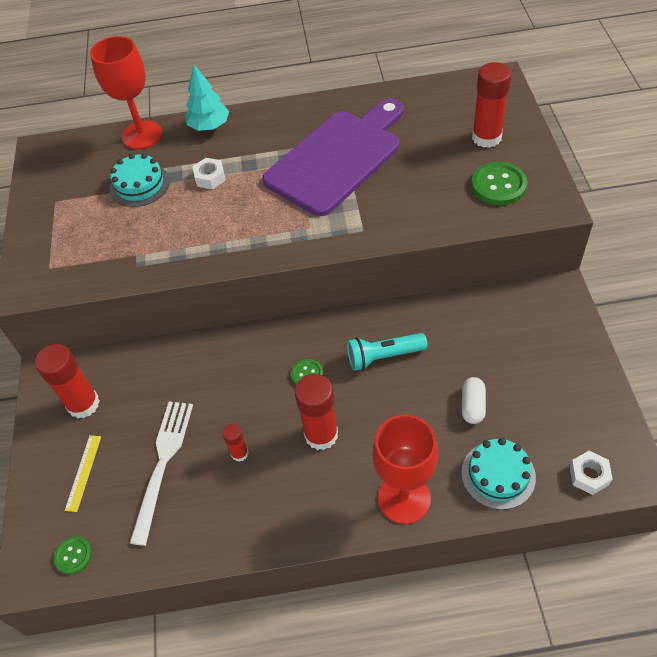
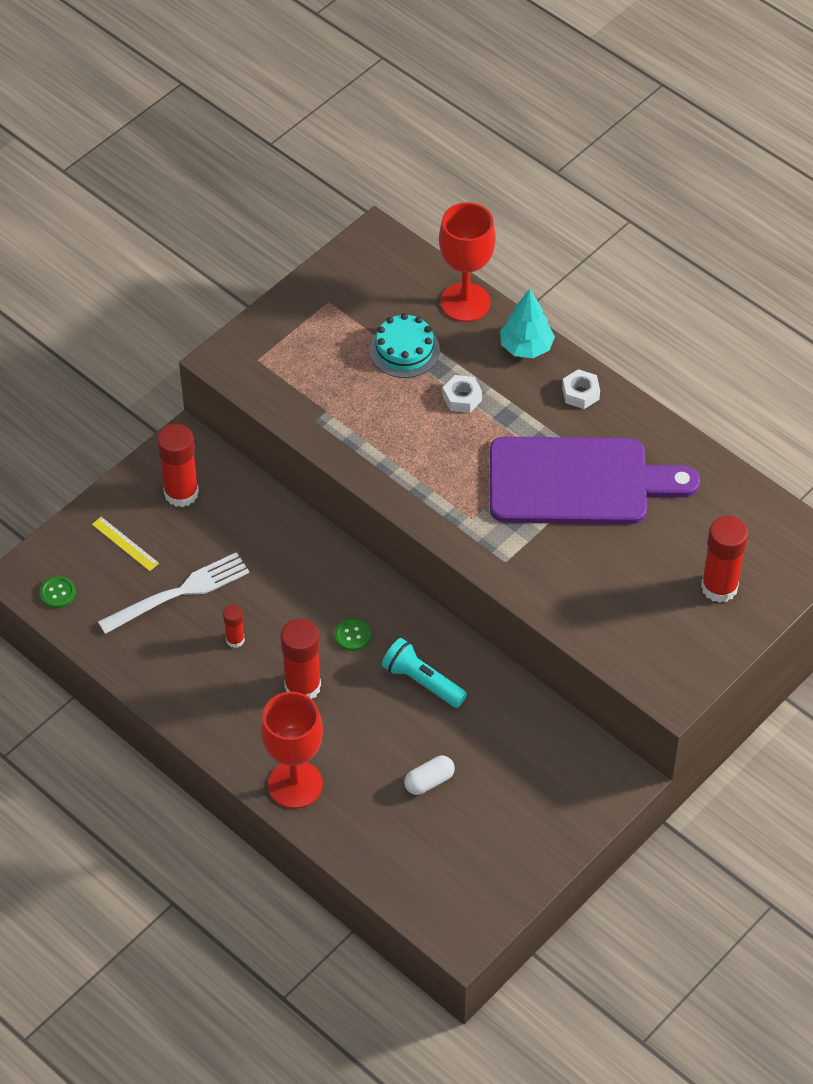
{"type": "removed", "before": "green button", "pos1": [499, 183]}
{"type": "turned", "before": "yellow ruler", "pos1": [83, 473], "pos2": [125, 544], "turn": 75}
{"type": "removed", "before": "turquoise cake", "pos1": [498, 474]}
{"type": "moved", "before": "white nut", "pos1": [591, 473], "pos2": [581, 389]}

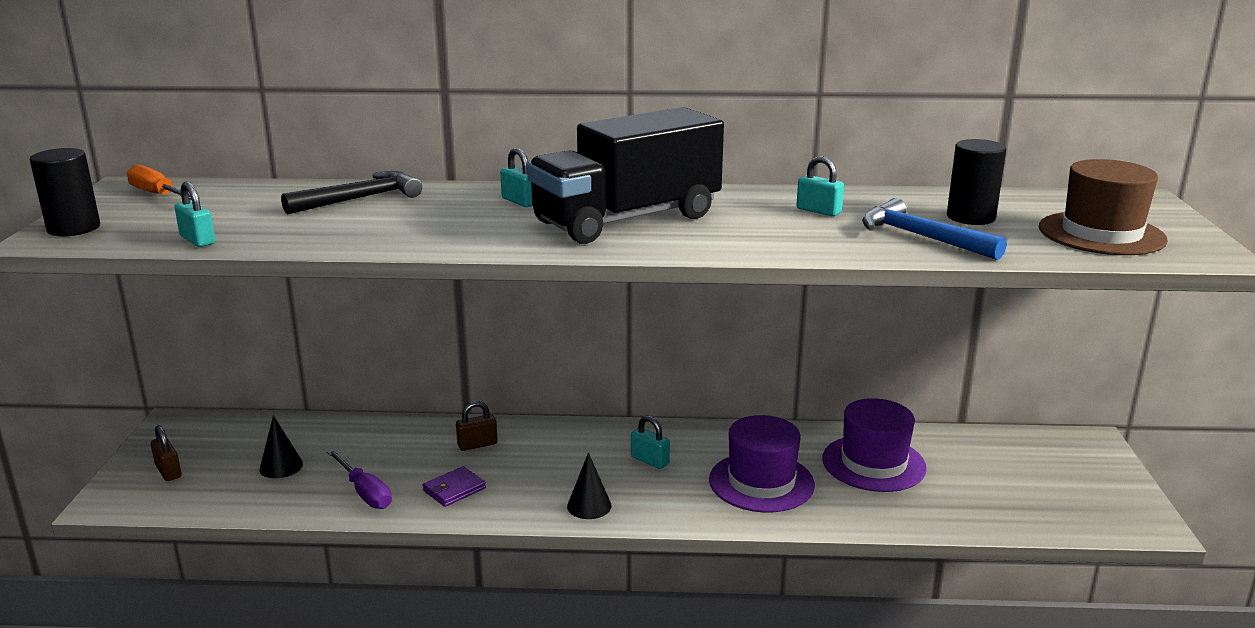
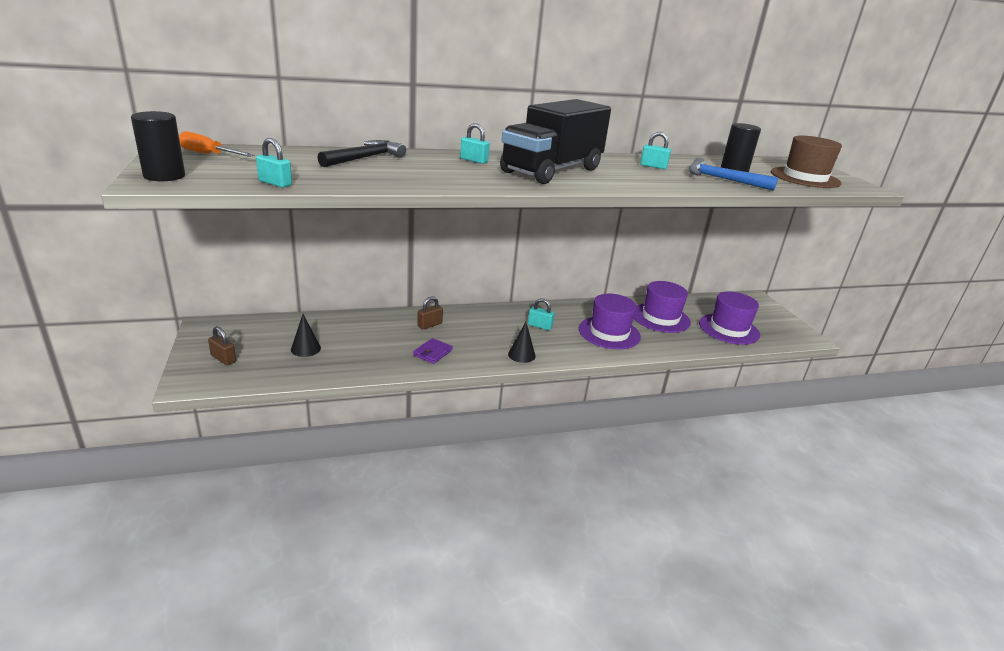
{"type": "removed", "before": "purple screwdriver", "pos1": [359, 479]}
{"type": "added", "after": "purple hat", "pos2": [729, 318]}

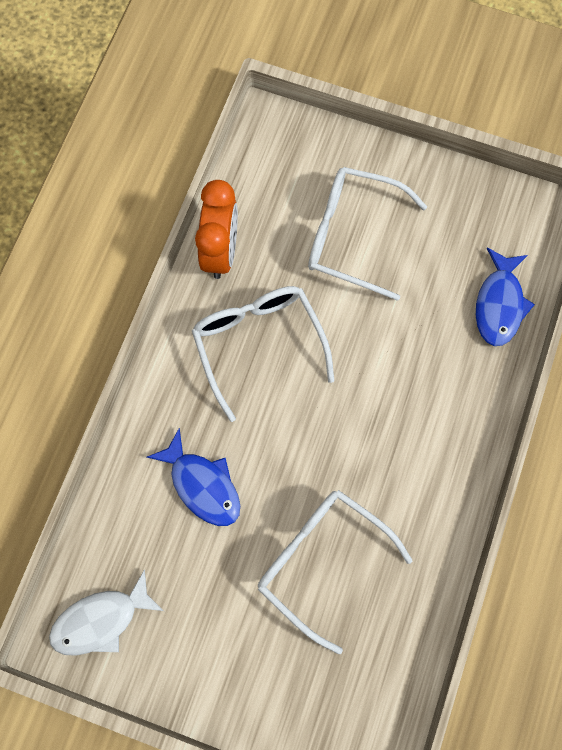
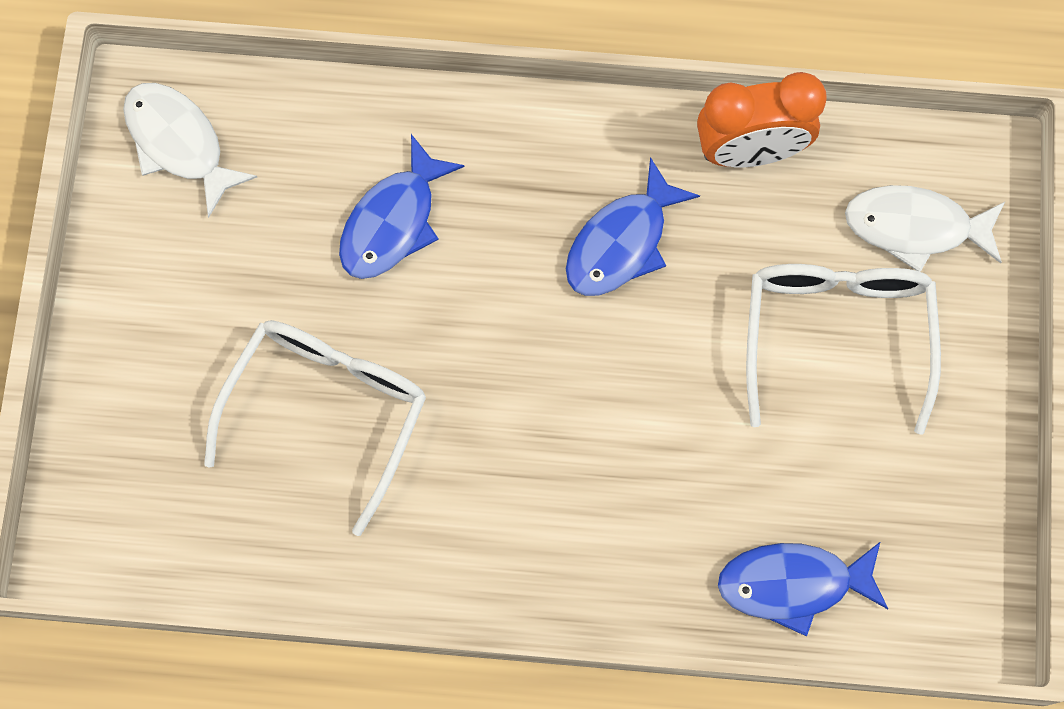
{"type": "replaced", "before": "white glasses", "after": "blue fish", "pos1": [263, 354], "pos2": [633, 226]}
{"type": "added", "after": "white fish", "pos2": [925, 228]}

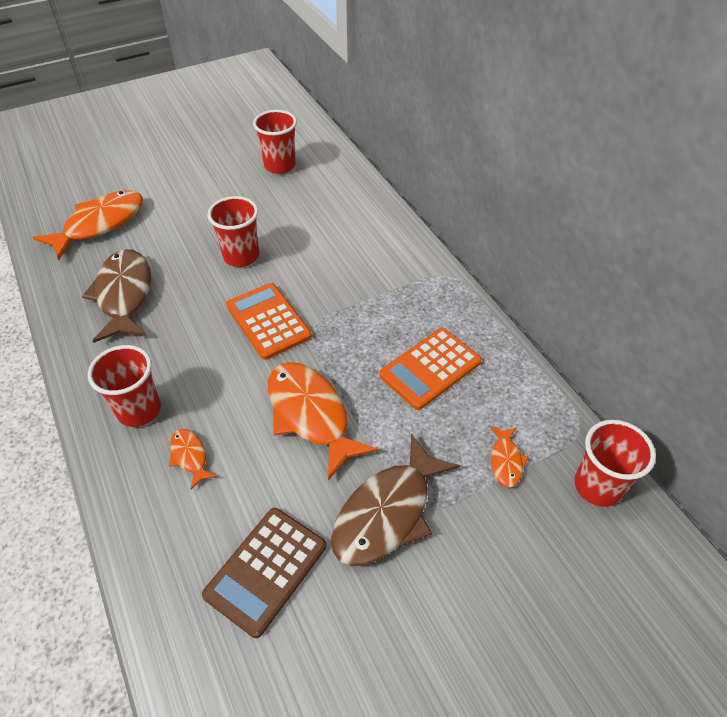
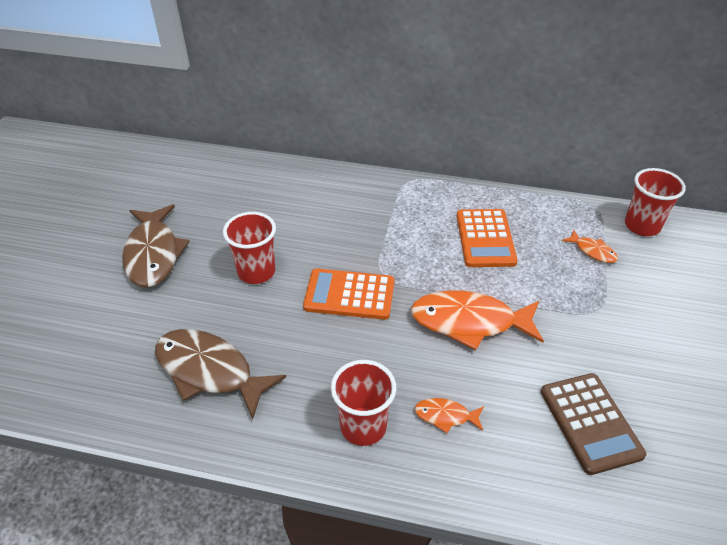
{"type": "removed", "before": "red cup", "pos1": [275, 142]}
{"type": "removed", "before": "orange fish", "pos1": [88, 225]}
{"type": "moved", "before": "brown fish", "pos1": [395, 499], "pos2": [156, 245]}

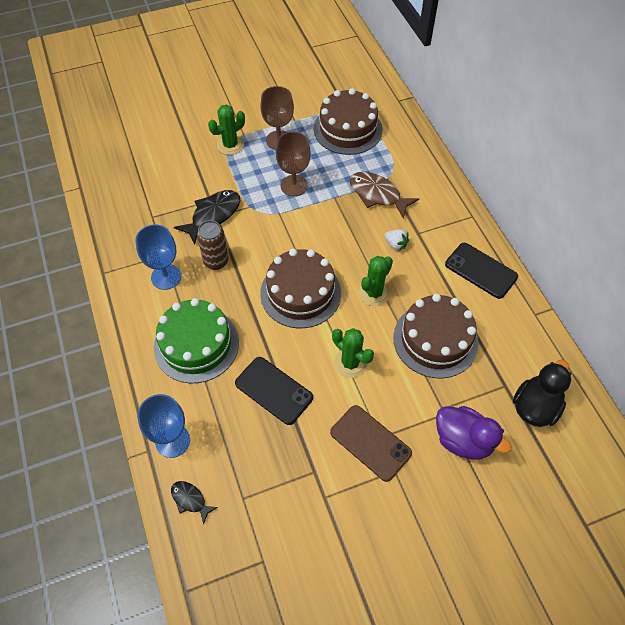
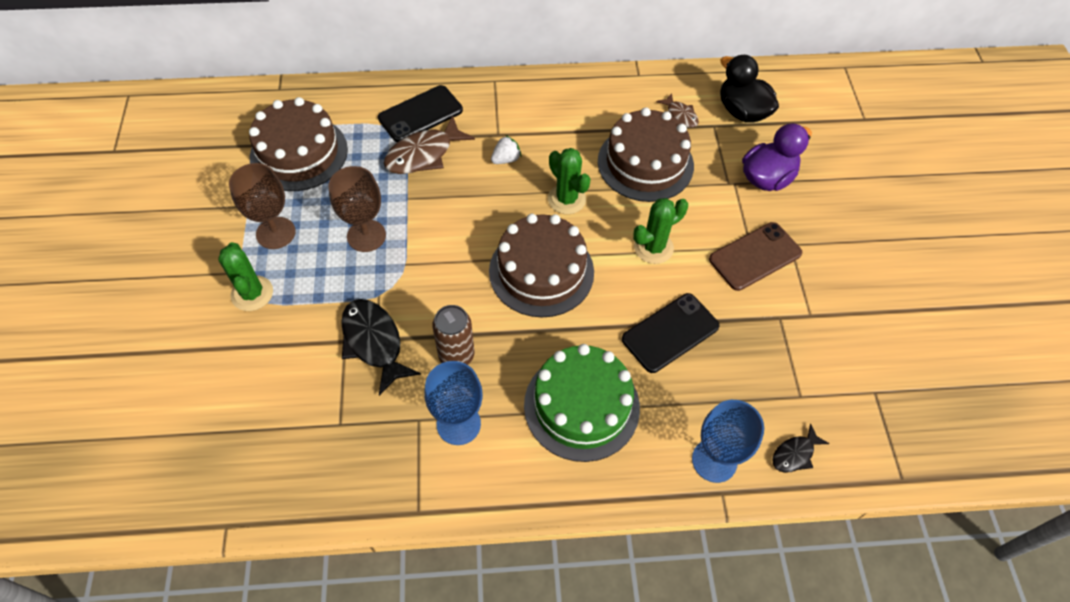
{"type": "moved", "before": "black phone", "pos1": [481, 271], "pos2": [420, 113]}
{"type": "added", "after": "brown fish", "pos2": [677, 110]}

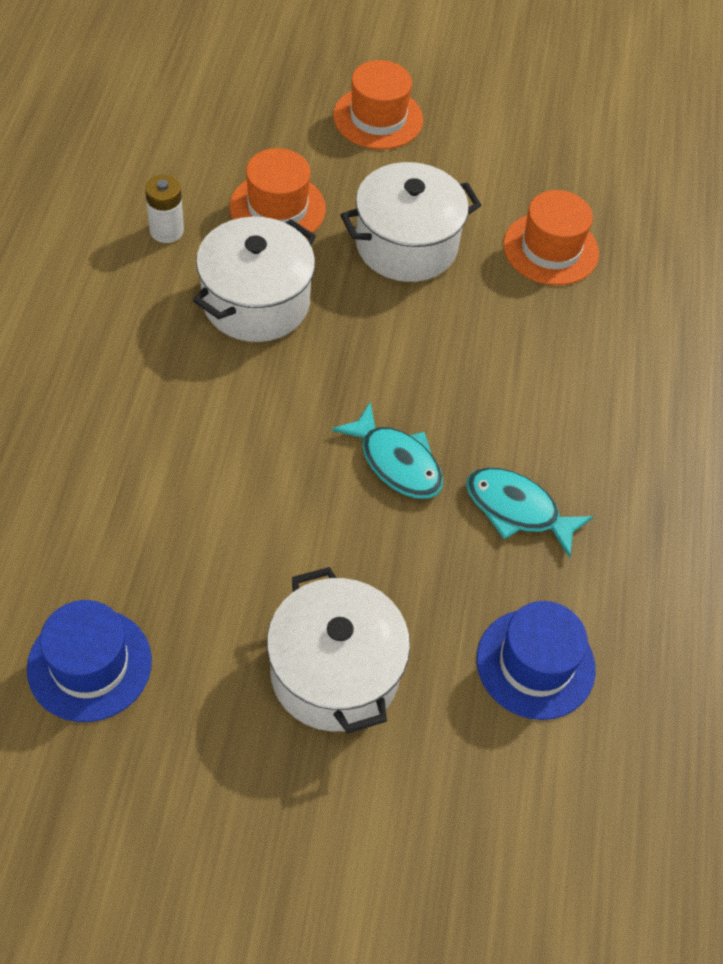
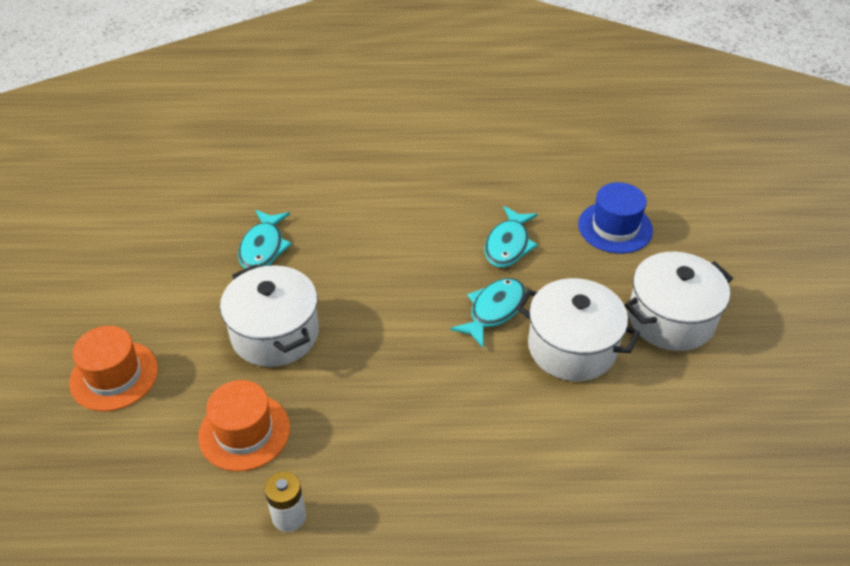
{"type": "replaced", "before": "orange hat", "after": "turquoise fish", "pos1": [551, 237], "pos2": [265, 239]}
{"type": "moved", "before": "white pot", "pos1": [254, 279], "pos2": [578, 329]}
{"type": "removed", "before": "blue hat", "pos1": [89, 661]}

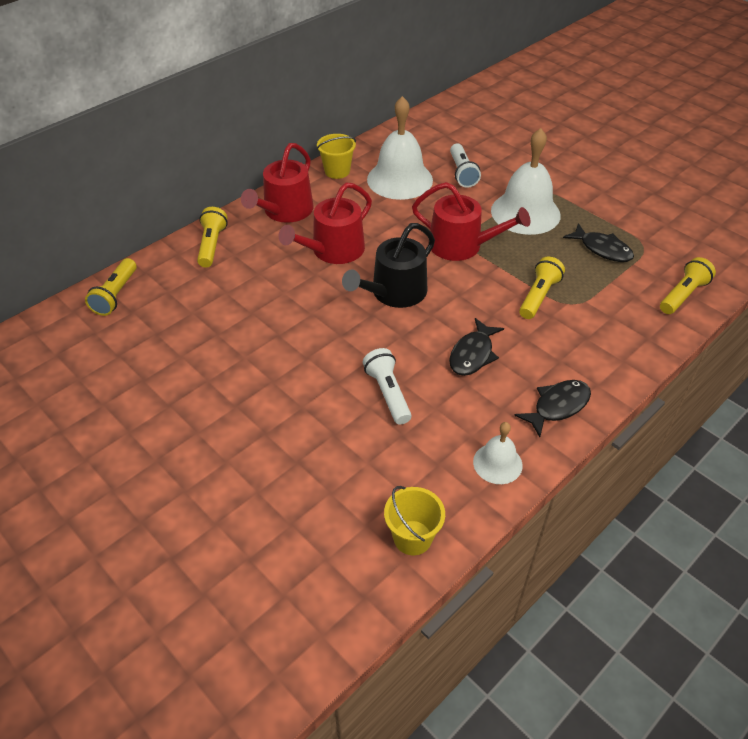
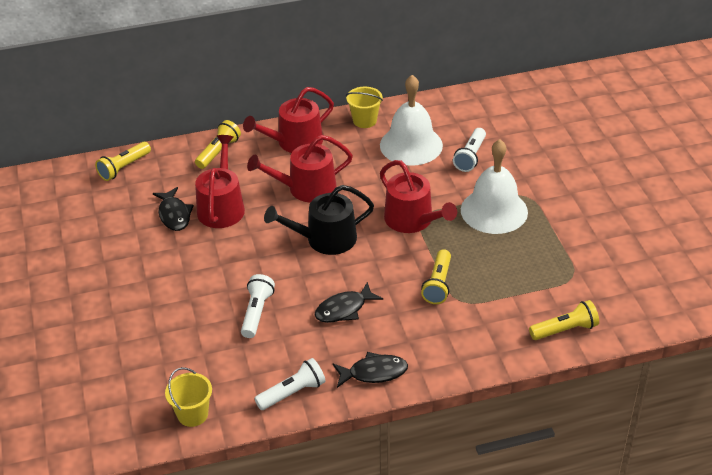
{"type": "moved", "before": "black fish", "pos1": [598, 242], "pos2": [173, 209]}
{"type": "turned", "before": "yellow flashlight", "pos1": [542, 288], "pos2": [436, 276], "turn": 135}
{"type": "replaced", "before": "white bell", "after": "white flashlight", "pos1": [498, 453], "pos2": [290, 384]}
{"type": "added", "after": "red watering can", "pos2": [220, 181]}

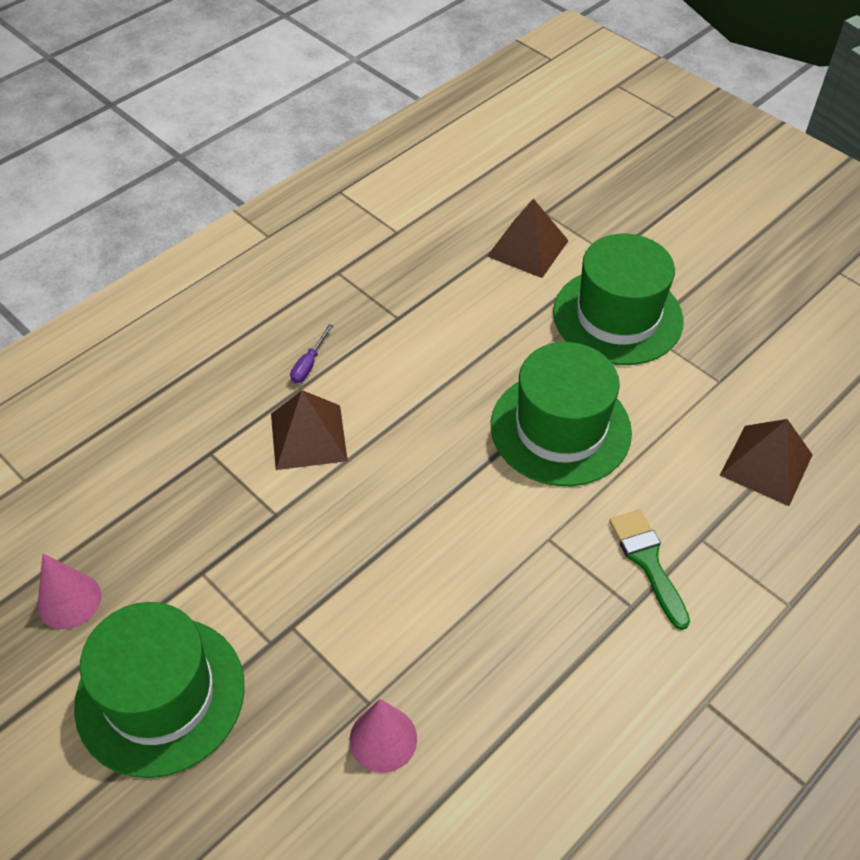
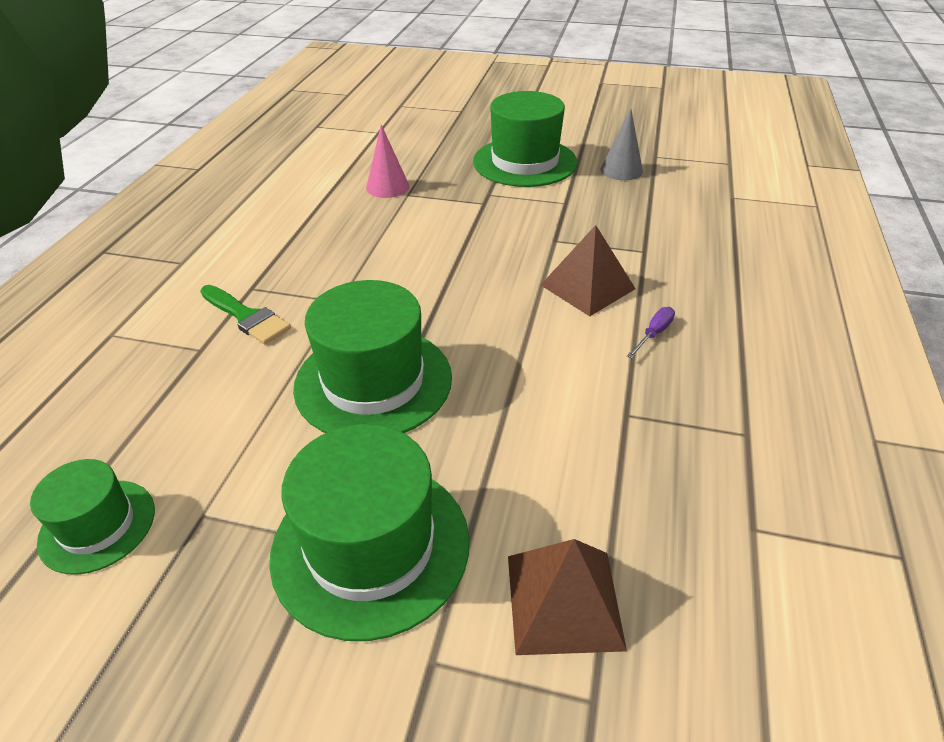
{"type": "turned", "before": "purple screwdriver", "pos1": [311, 353], "pos2": [651, 333], "turn": 45}
{"type": "removed", "before": "brown pyramid", "pos1": [766, 462]}
{"type": "recoloured", "before": "pink cone", "after": "grey cone", "pos1": [69, 591], "pos2": [621, 144]}
{"type": "added", "after": "green hat", "pos2": [92, 517]}

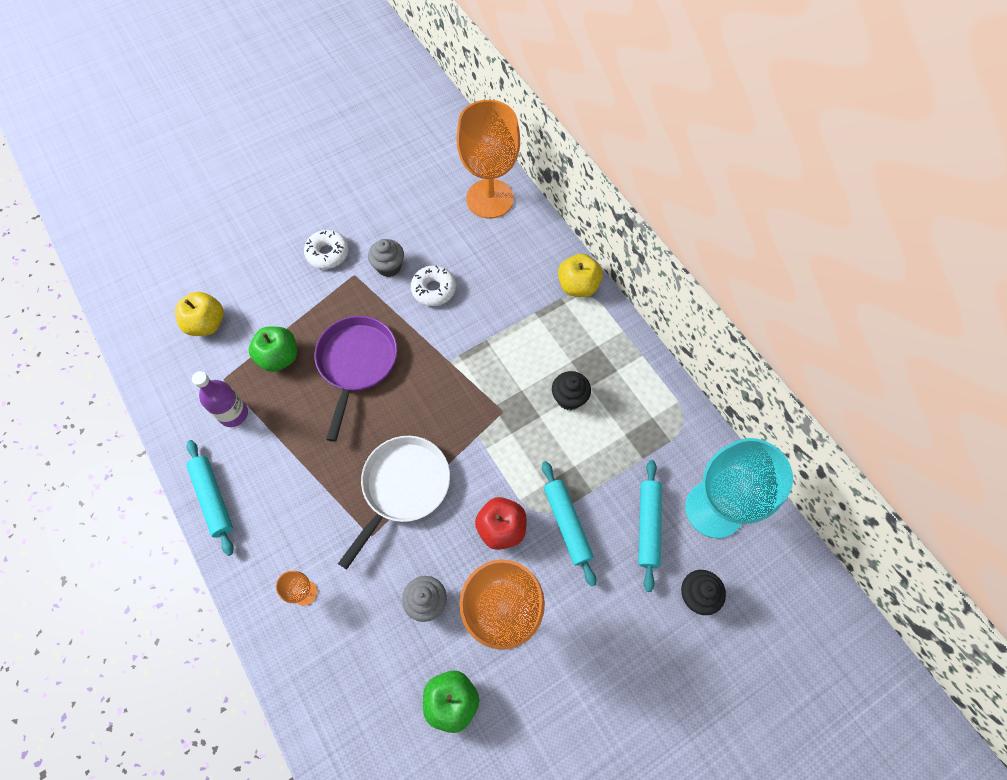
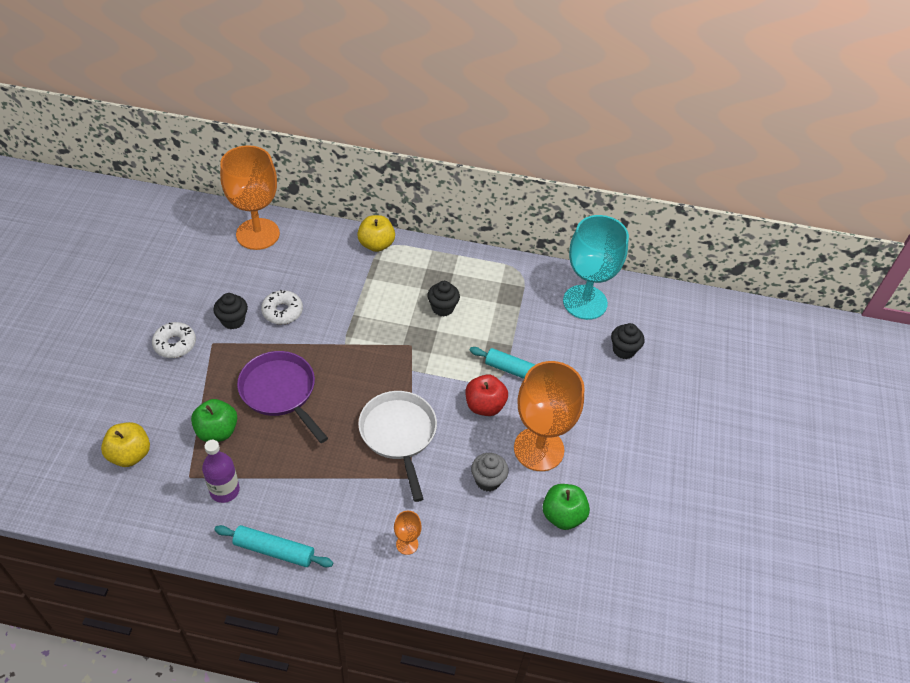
{"type": "recoloured", "before": "grey cupcake", "after": "black cupcake", "pos1": [386, 258], "pos2": [230, 311]}
{"type": "removed", "before": "turquoise rolling pin", "pos1": [650, 526]}

